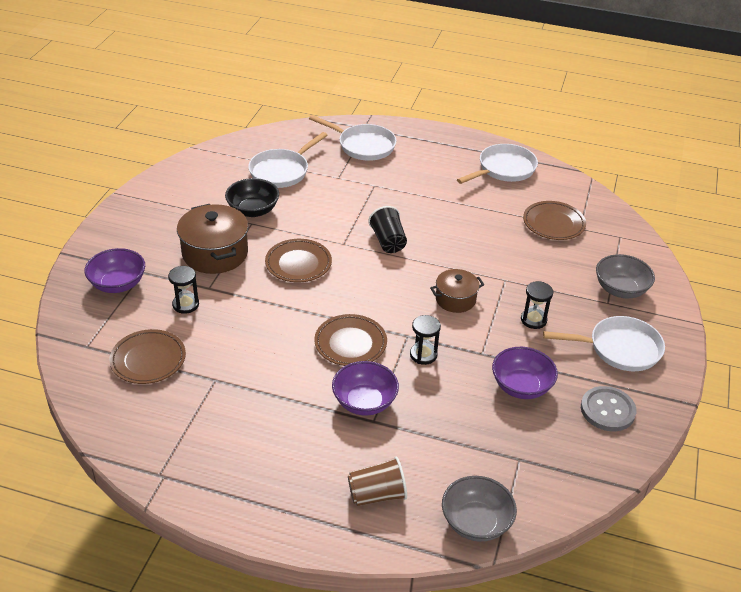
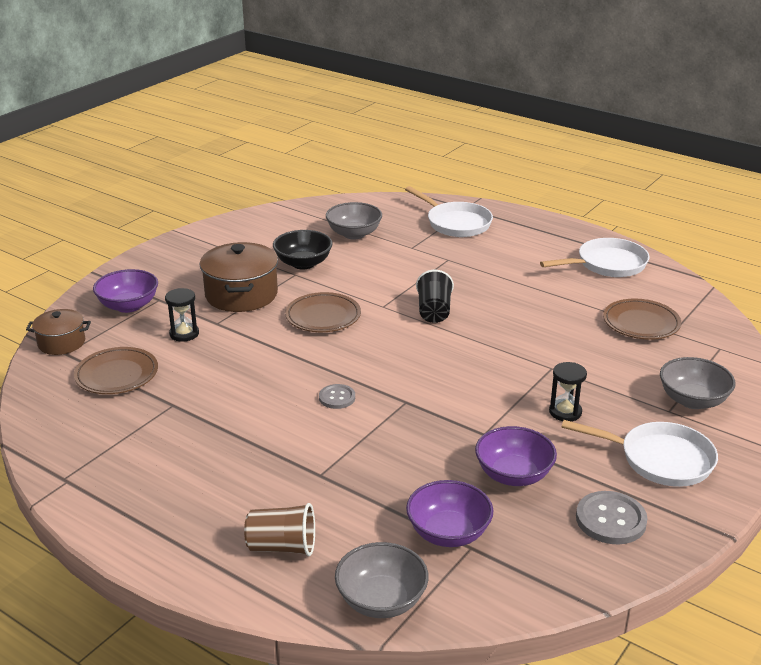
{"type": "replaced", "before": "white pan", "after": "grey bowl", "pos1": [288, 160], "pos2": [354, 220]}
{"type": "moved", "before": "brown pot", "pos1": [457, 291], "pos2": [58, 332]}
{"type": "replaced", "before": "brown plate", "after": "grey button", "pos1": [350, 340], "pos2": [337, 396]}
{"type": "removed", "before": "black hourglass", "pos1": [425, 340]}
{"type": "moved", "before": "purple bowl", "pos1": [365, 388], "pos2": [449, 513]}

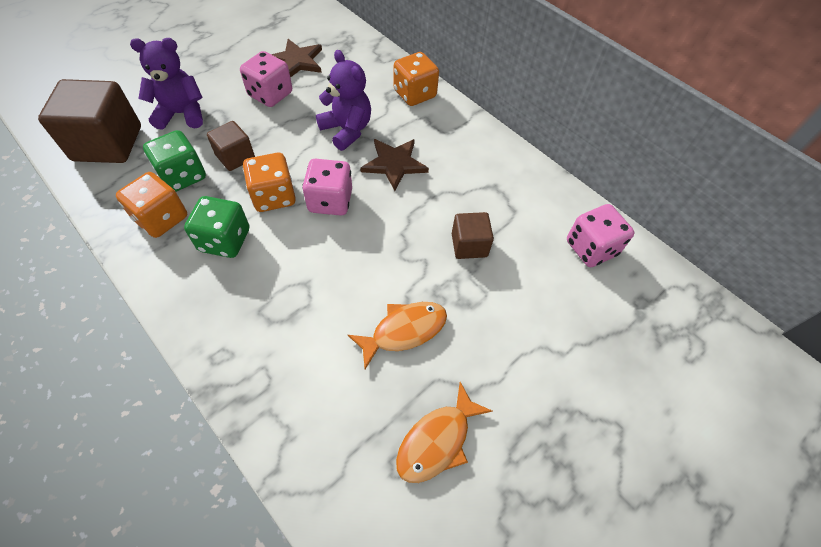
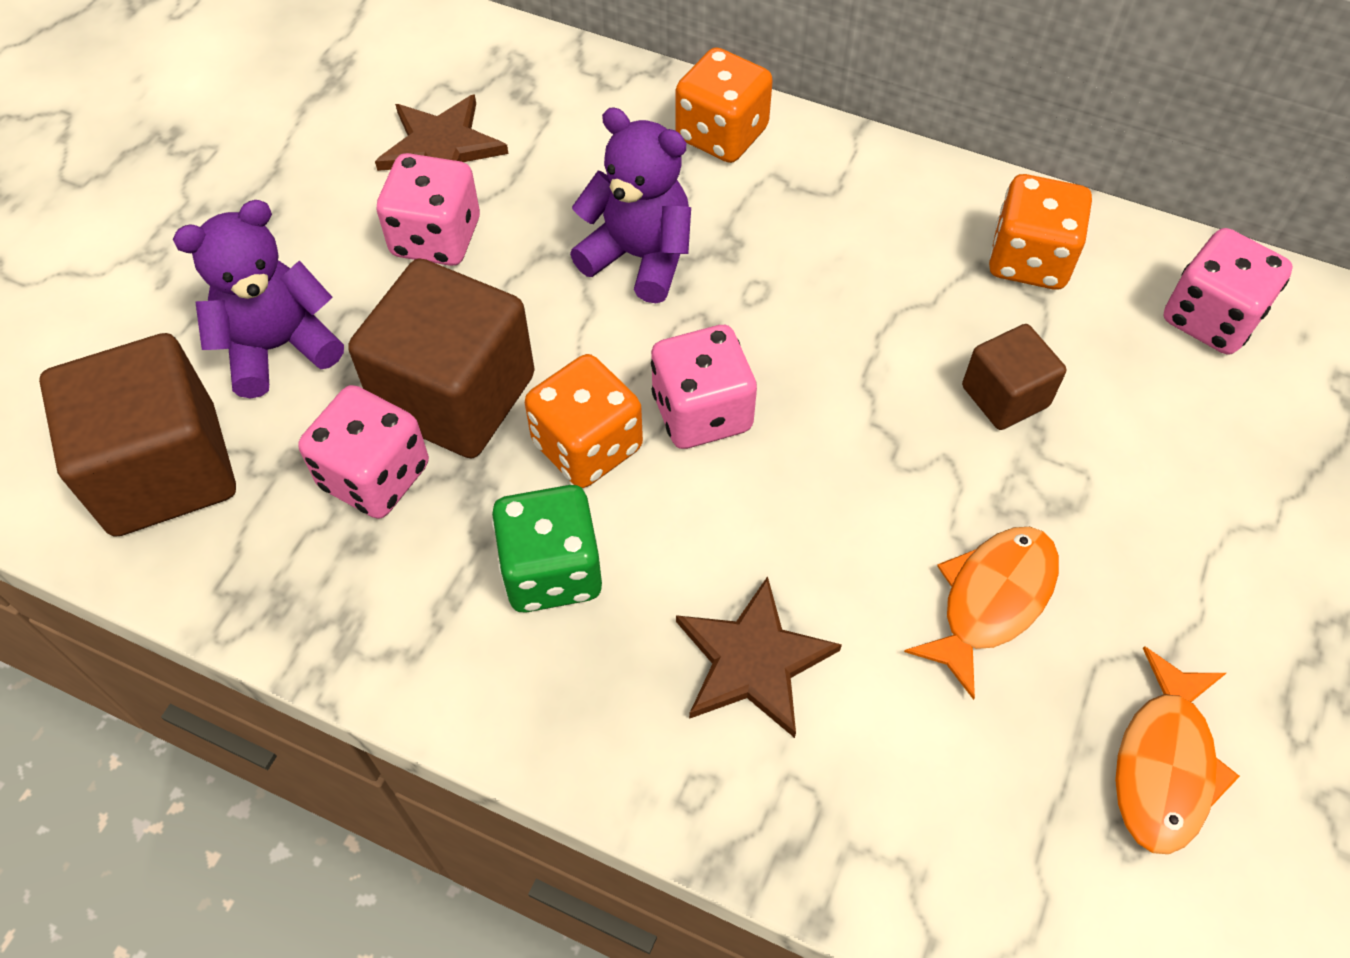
{"type": "resized", "before": "brown cube", "pos1": [231, 146], "pos2": [441, 358], "scale": 1.85}
{"type": "recoloured", "before": "green dice", "after": "pink dice", "pos1": [174, 161], "pos2": [363, 452]}
{"type": "moved", "before": "brown star", "pos1": [394, 165], "pos2": [759, 657]}
{"type": "moved", "before": "orange dice", "pos1": [151, 205], "pos2": [1040, 232]}

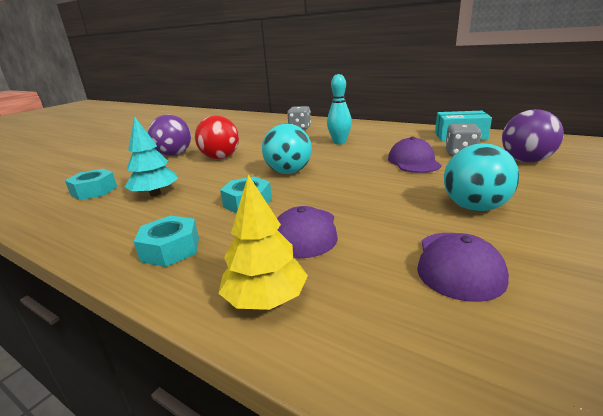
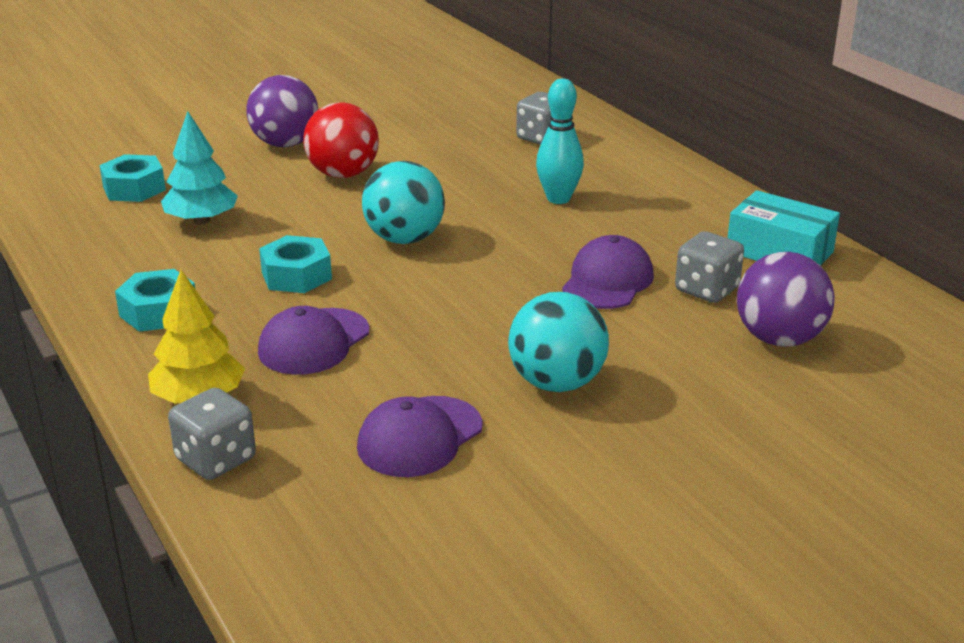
{"type": "added", "after": "grey dice", "pos2": [212, 434]}

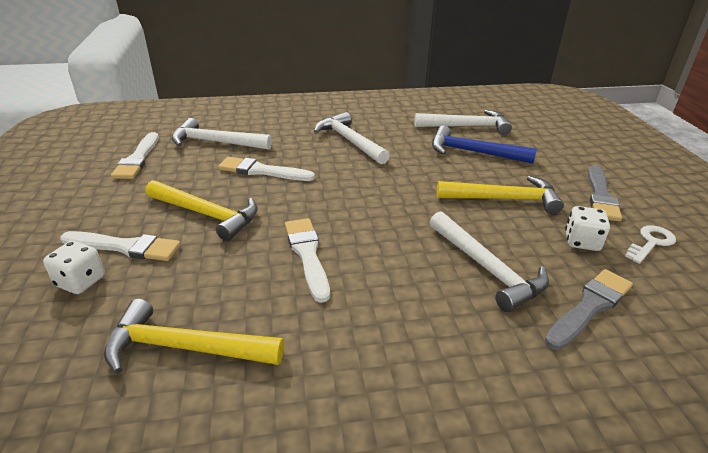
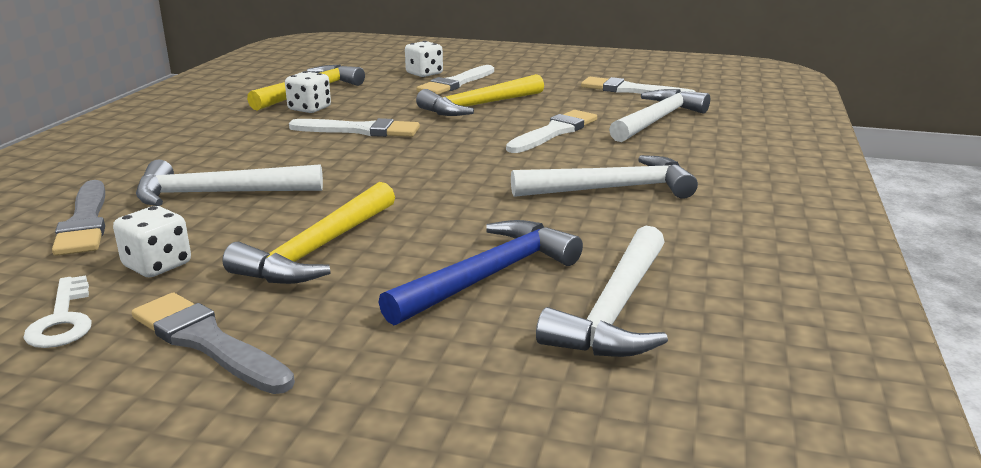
{"type": "added", "after": "white dice", "pos2": [308, 92]}

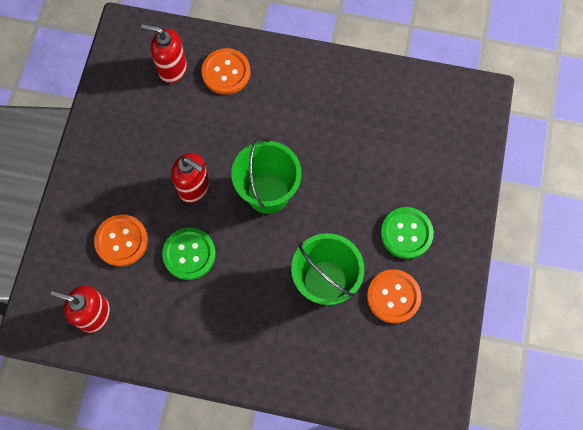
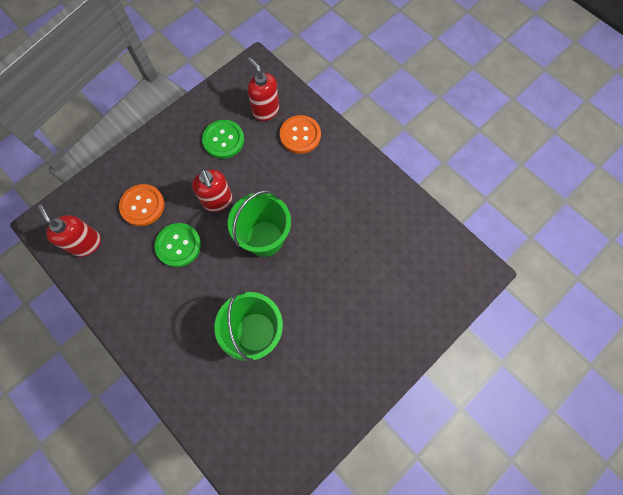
{"type": "moved", "before": "green button", "pos1": [407, 233], "pos2": [223, 139]}
{"type": "removed", "before": "orange button", "pos1": [394, 296]}

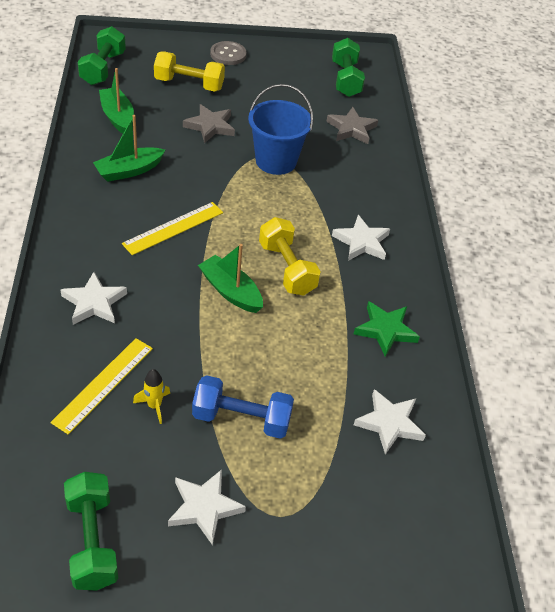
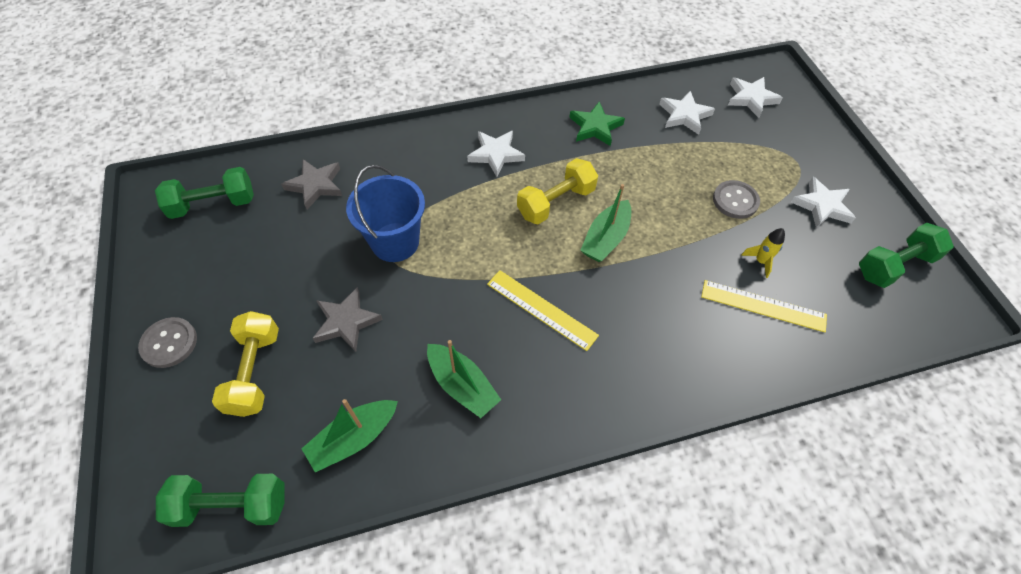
{"type": "moved", "before": "white star", "pos1": [93, 298], "pos2": [755, 97]}
{"type": "replaced", "before": "blue dumbbell", "after": "grey button", "pos1": [243, 407], "pos2": [736, 199]}

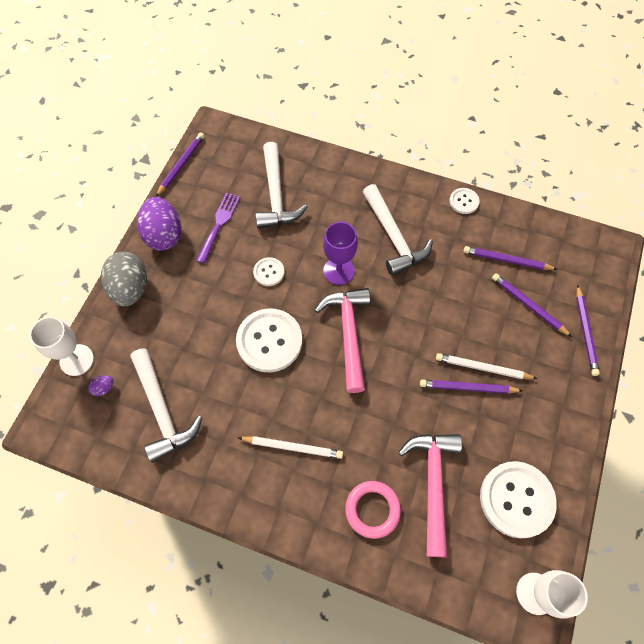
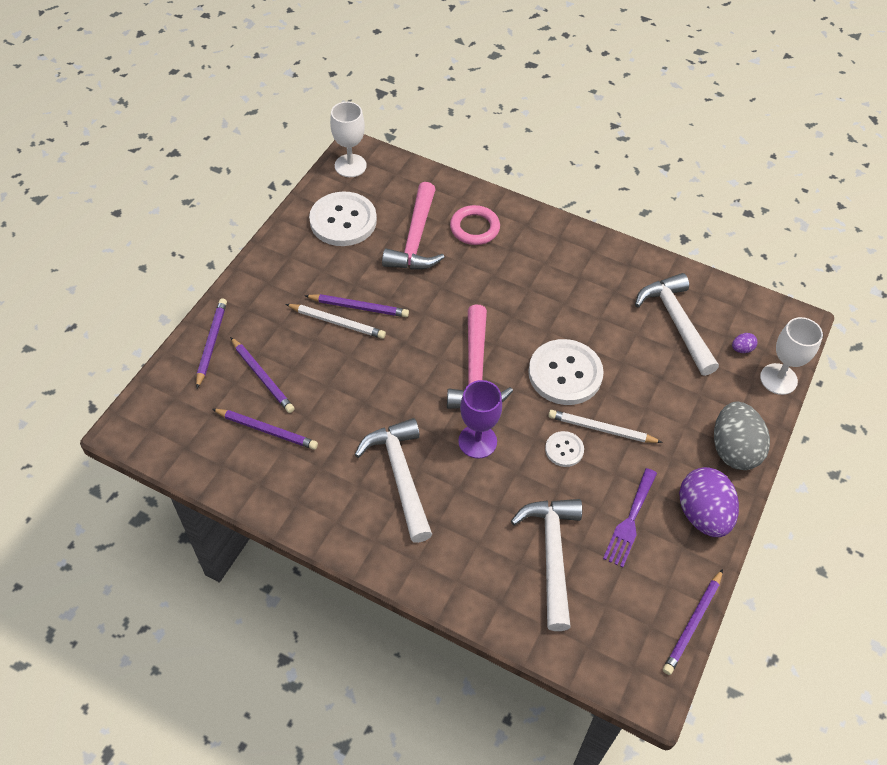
{"type": "removed", "before": "white button", "pos1": [464, 201]}
{"type": "moved", "before": "white pencil", "pos1": [290, 447], "pos2": [605, 426]}

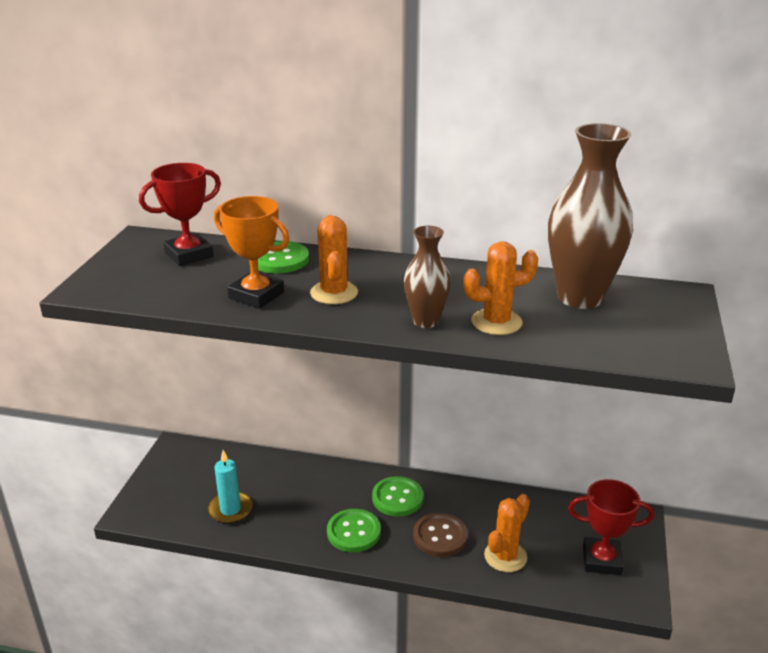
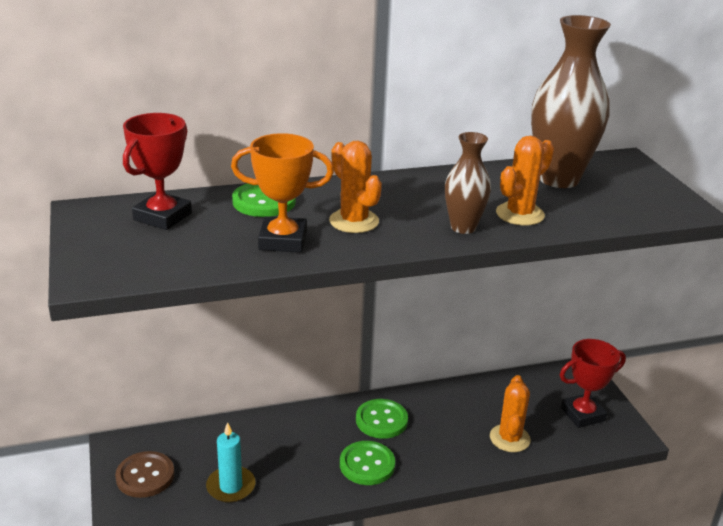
{"type": "moved", "before": "brown button", "pos1": [440, 535], "pos2": [144, 474]}

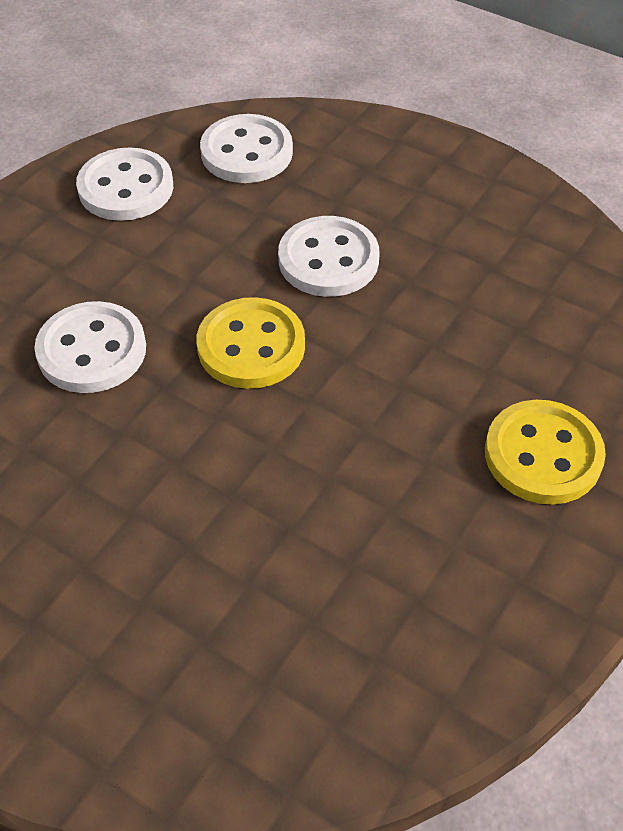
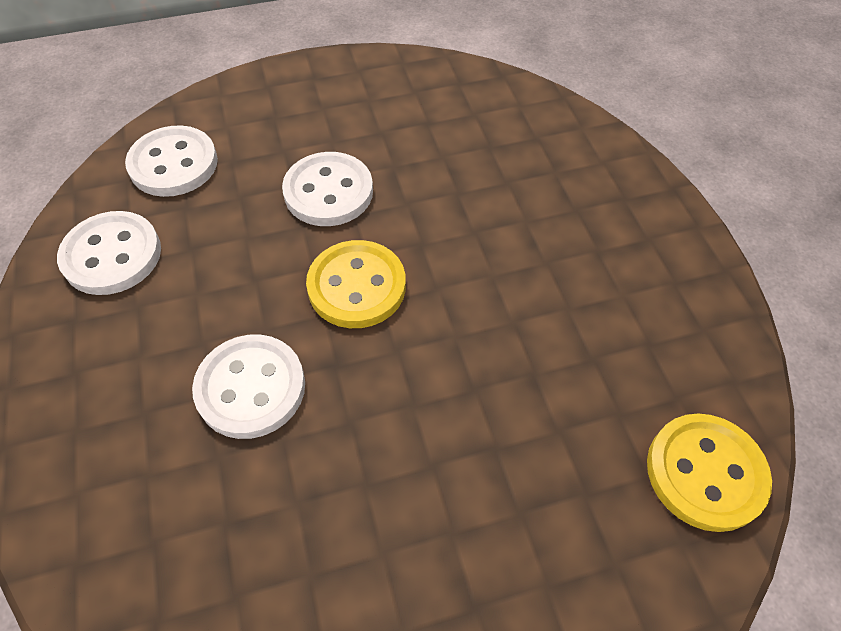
{"type": "moved", "before": "yellow button", "pos1": [545, 452], "pos2": [709, 472]}

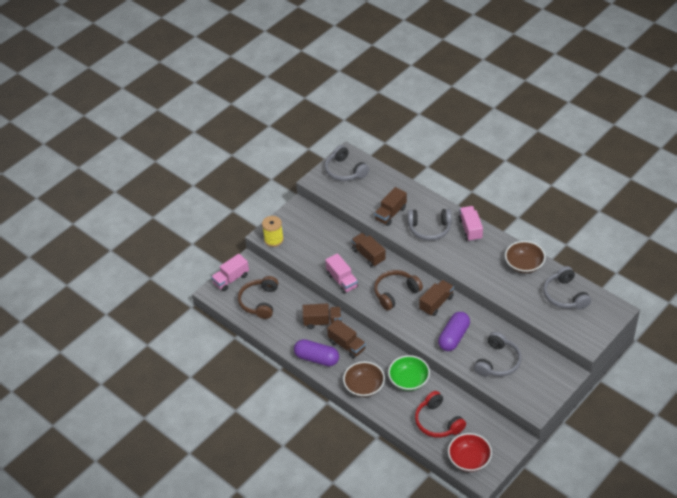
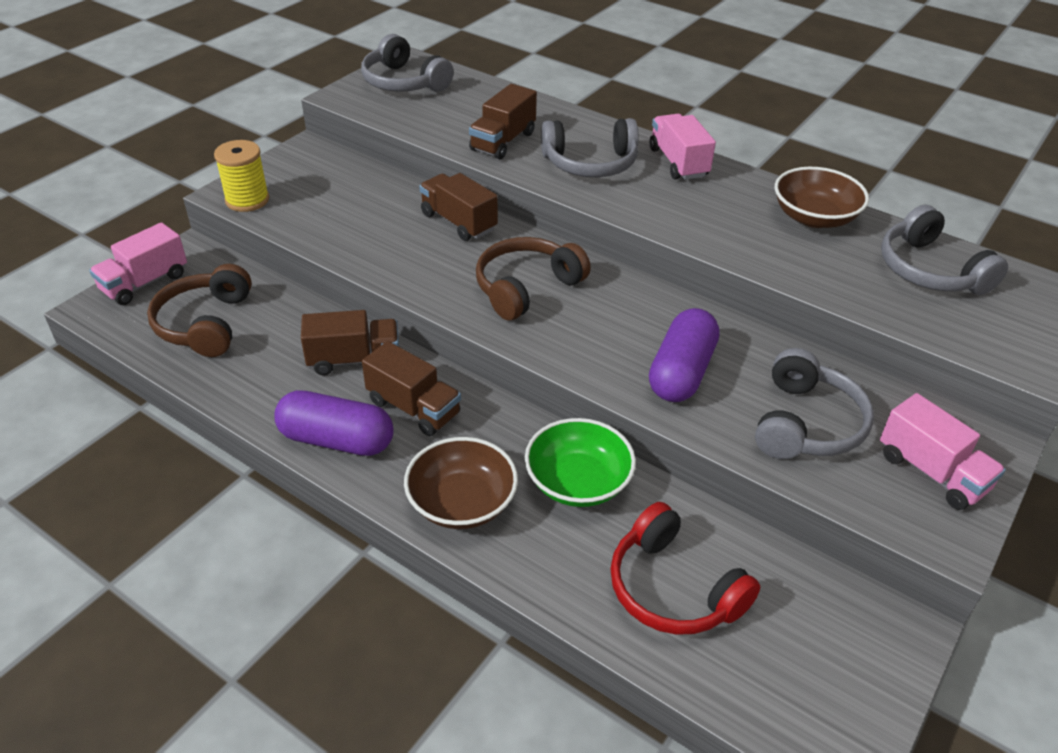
{"type": "moved", "before": "pink truck", "pos1": [341, 273], "pos2": [943, 451]}
{"type": "removed", "before": "brown truck", "pos1": [436, 298]}
{"type": "removed", "before": "red bowl", "pos1": [470, 452]}

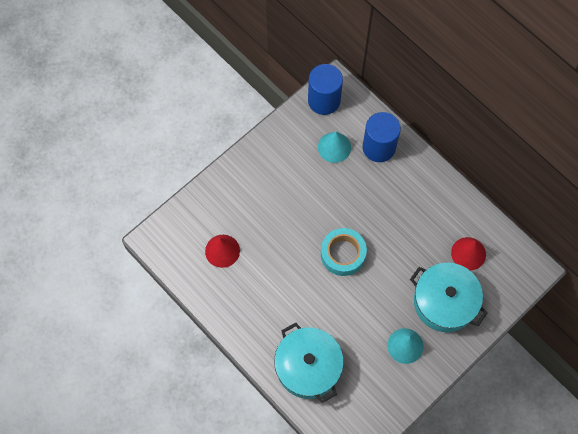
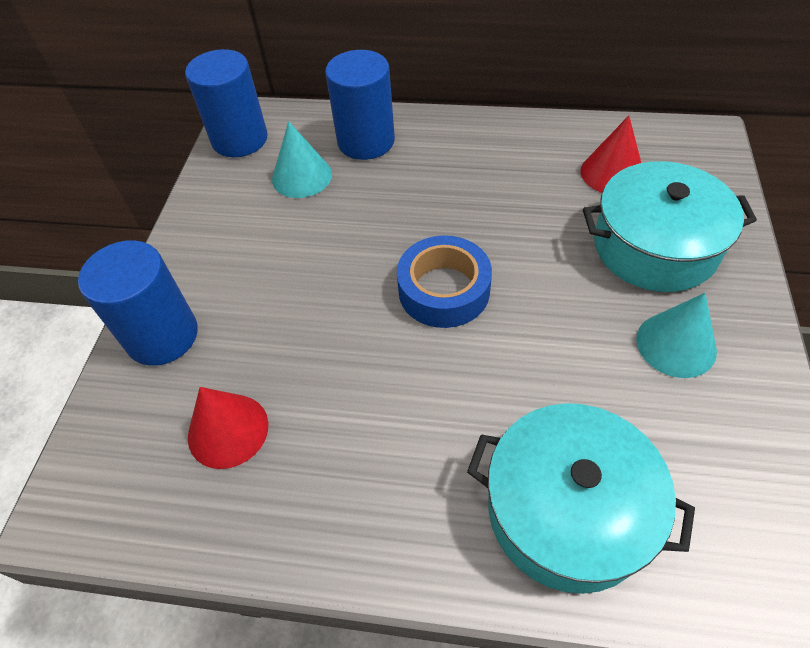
{"type": "recoloured", "before": "turquoise tape", "after": "blue tape", "pos1": [344, 252], "pos2": [444, 281]}
{"type": "added", "after": "blue cylinder", "pos2": [138, 303]}

